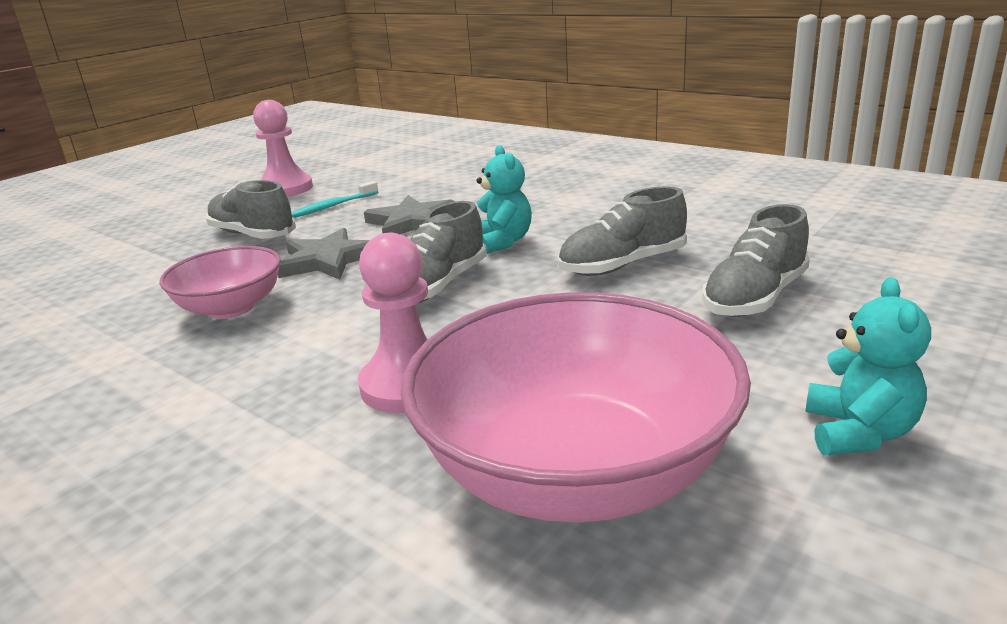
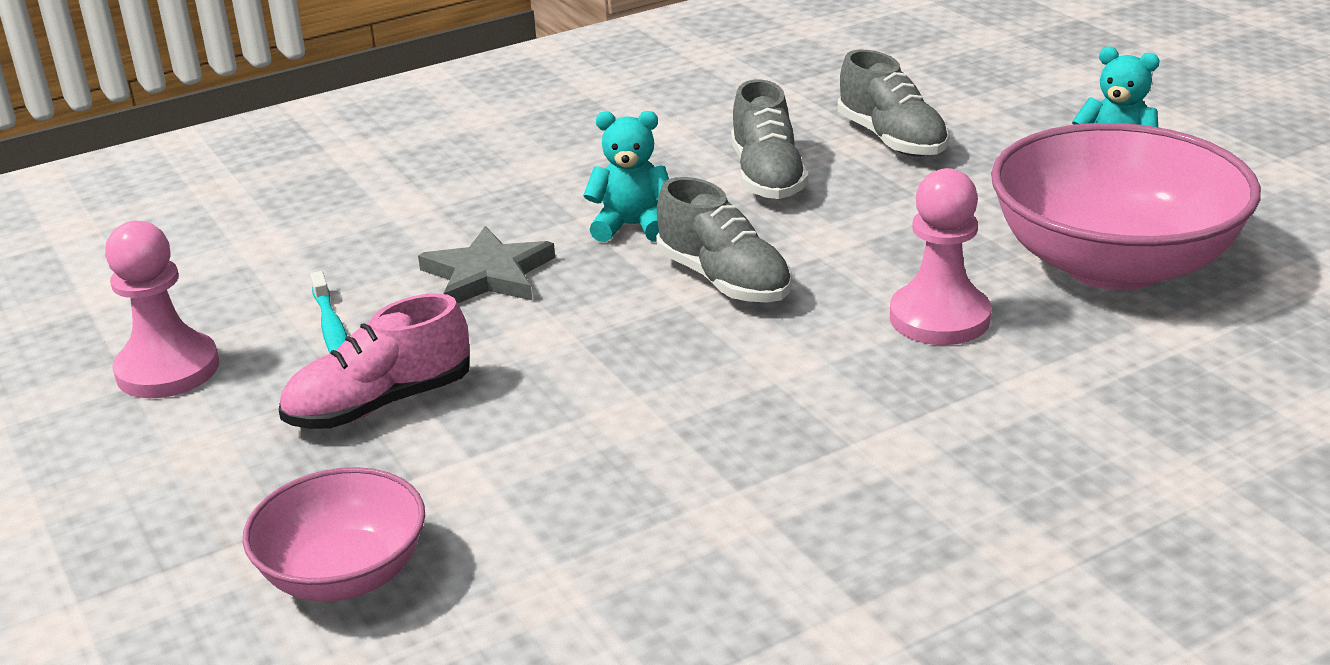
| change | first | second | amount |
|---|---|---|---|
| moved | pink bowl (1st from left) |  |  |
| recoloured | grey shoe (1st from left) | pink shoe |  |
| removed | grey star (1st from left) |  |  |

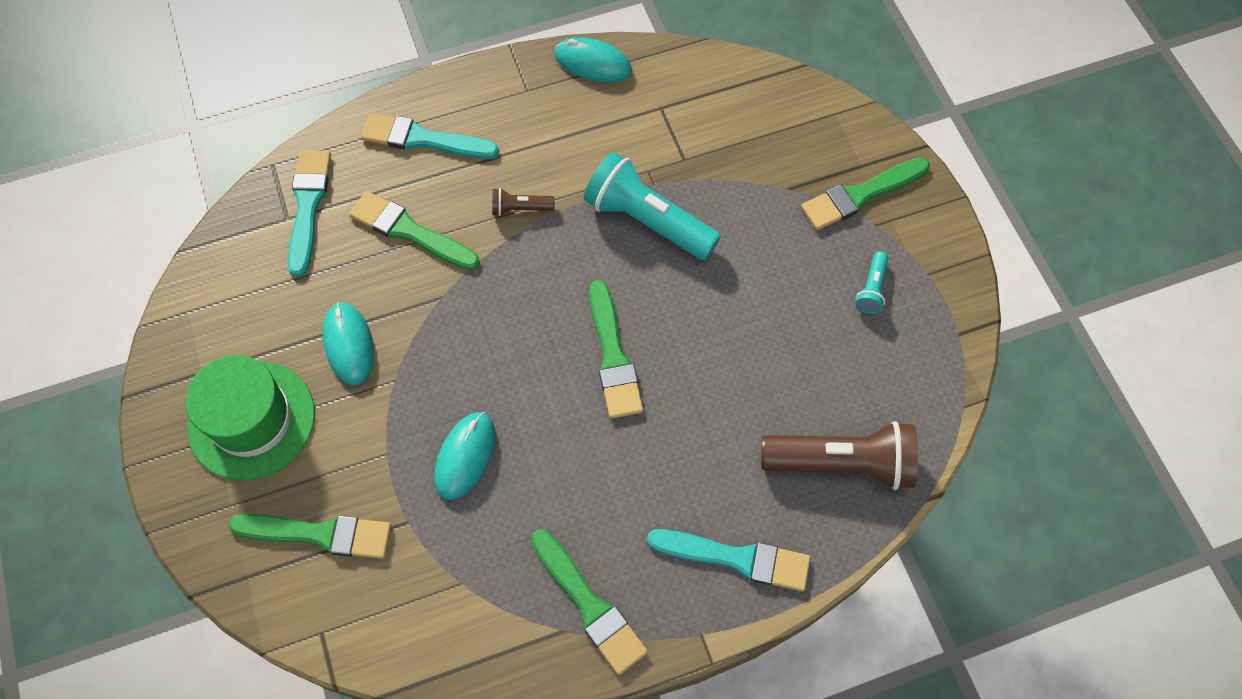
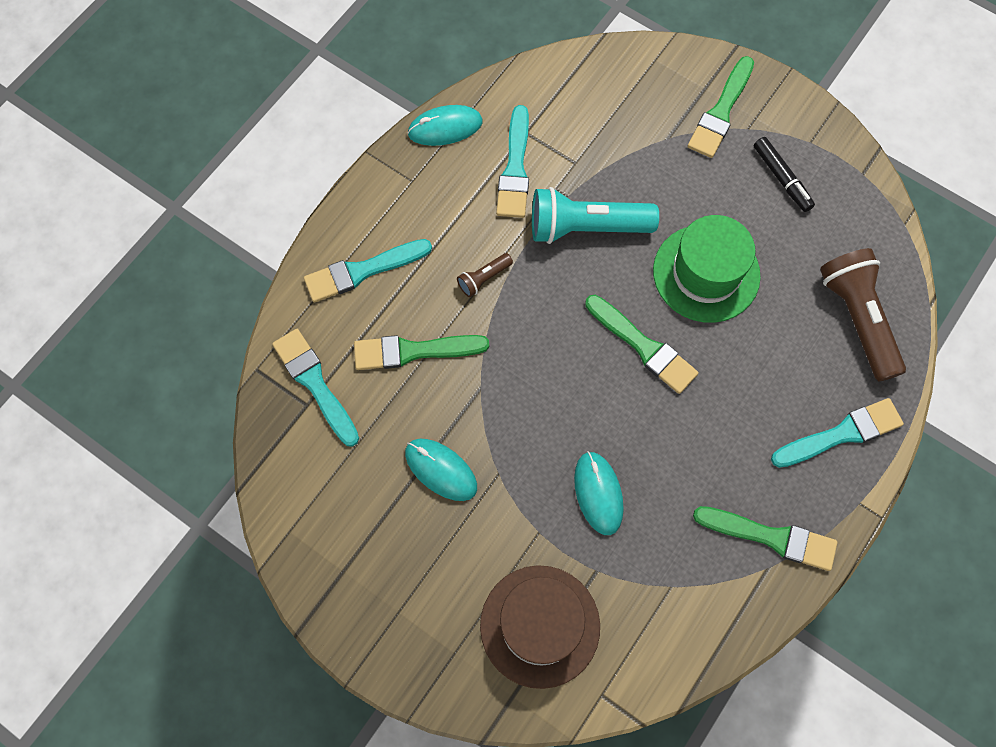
| change | first | second | amount |
|---|---|---|---|
| moved | green hat |  |  |
| replaced | green brush (1st from left) | brown hat |  |
| turned | brown flashlight (2nd from left) |  | 75 degrees counterclockwise |
| replaced | turquoise flashlight (2nd from left) | black marker |  |
| added |  | turquoise brush (3rd from left) |  |

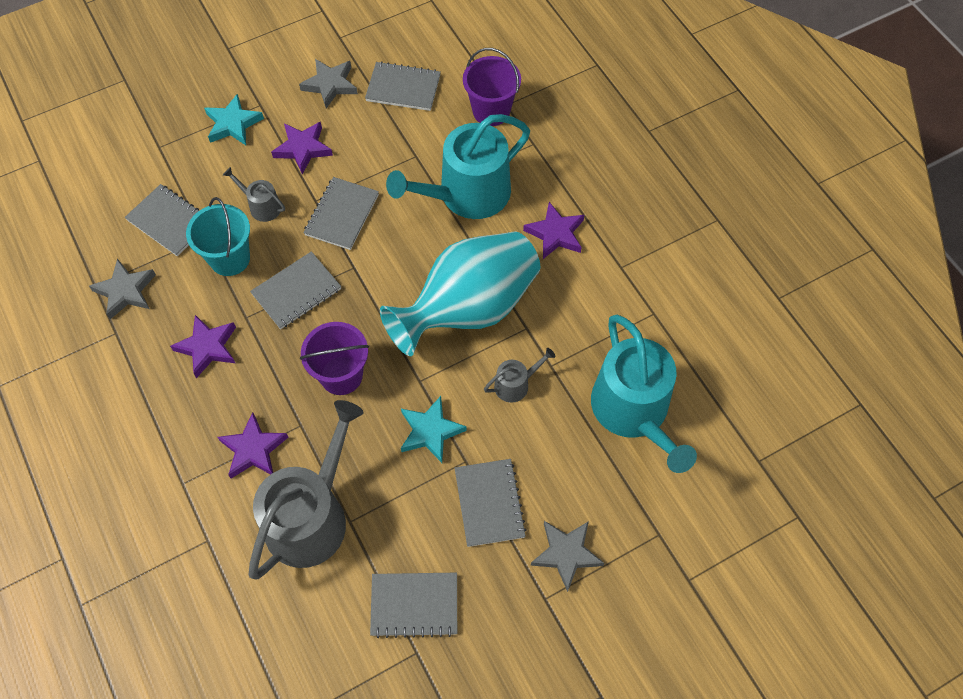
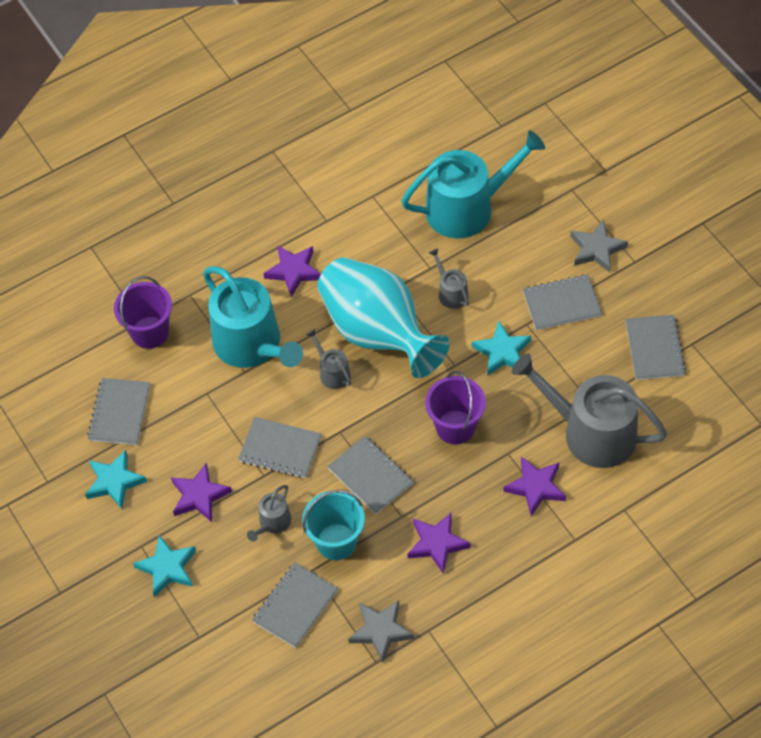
| change | first | second | amount |
|---|---|---|---|
| recoloured | grey star (2nd from left) | turquoise star (1st from left) |  |
| added |  | grey watering can (2nd from left) |  |

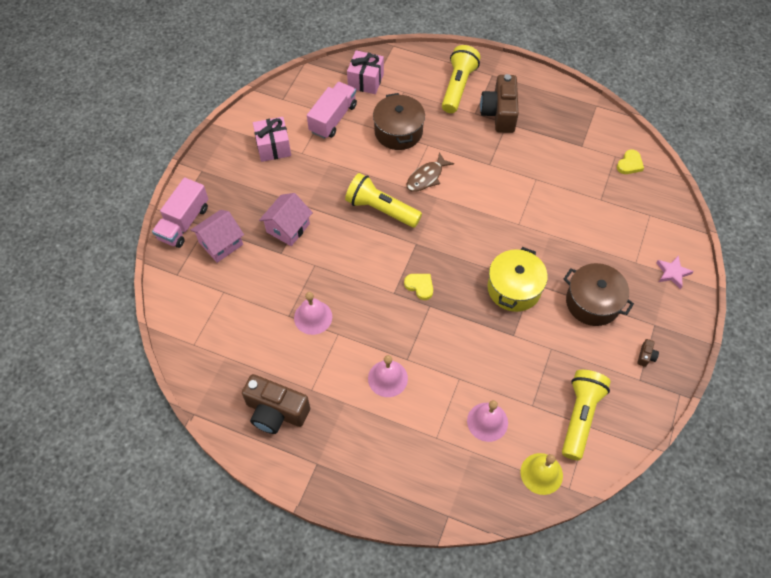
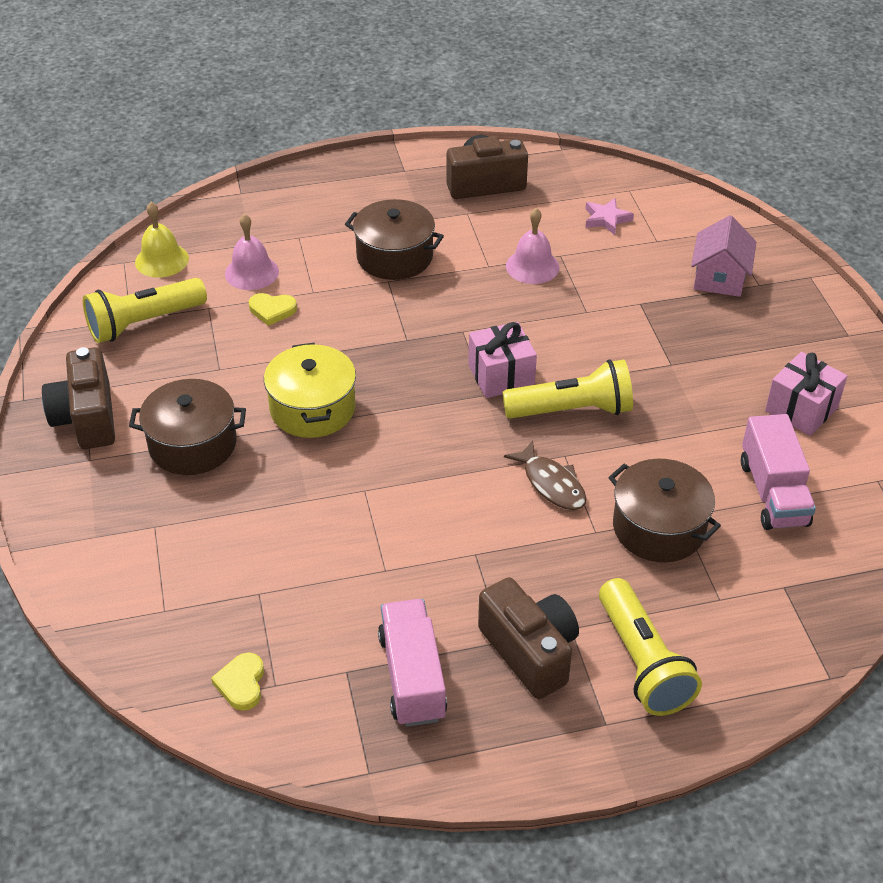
| change | first | second | amount |
|---|---|---|---|
| moved | pink truck (1st from left) |  |  |
| removed | pink house (2nd from left) |  |  |
| moved | pink gift (2nd from left in the first image) | pink gift (1st from left) |  |
| replaced | pink bell (2nd from left) | brown pot (2nd from left) |  |
| moved | yellow heart (1st from left in the first image) | yellow heart (2nd from left) |  |
| turned | brown fish |  | 135 degrees clockwise |
| turned | yellow flashlight (3rd from left in the first image) | yellow flashlight (1st from left) | 75 degrees clockwise |
| resized | brown camera (3rd from left in the first image) | brown camera (1st from left) | x2.50 |
| moved | pink star |  |  |

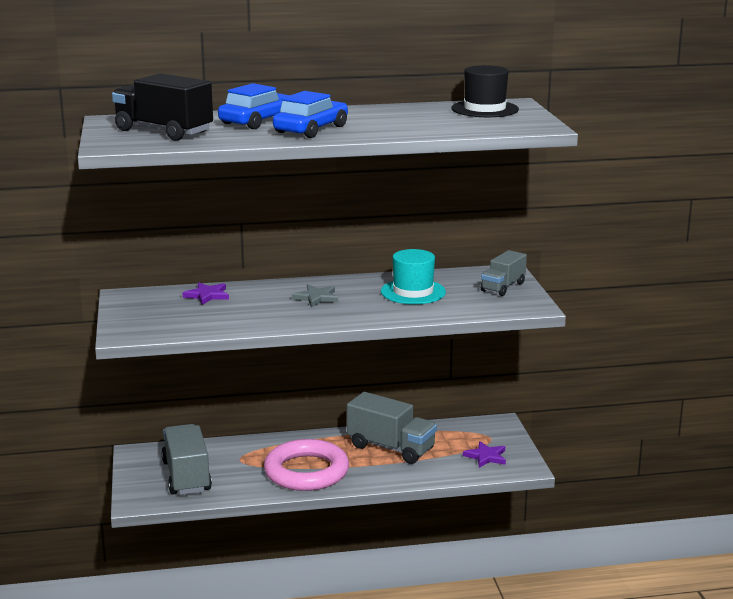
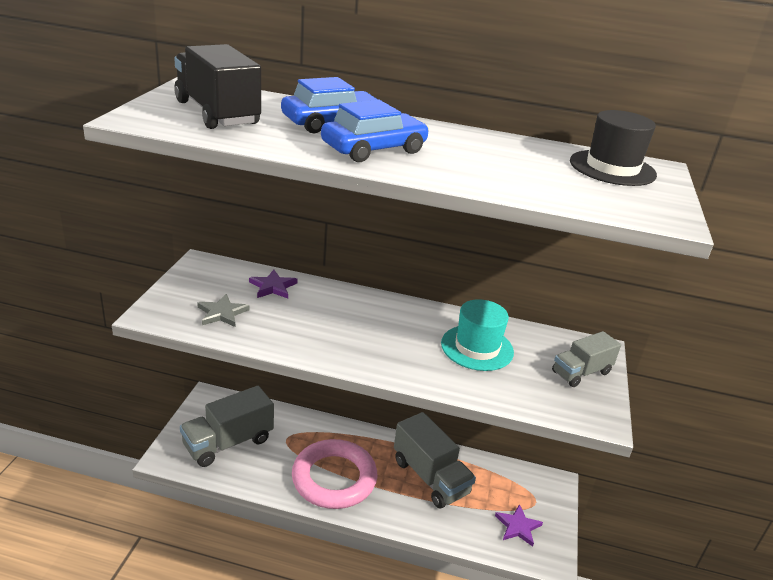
| change | first | second | amount |
|---|---|---|---|
| turned | grey truck (1st from left) |  | 135 degrees counterclockwise |
| moved | grey star |  |  |

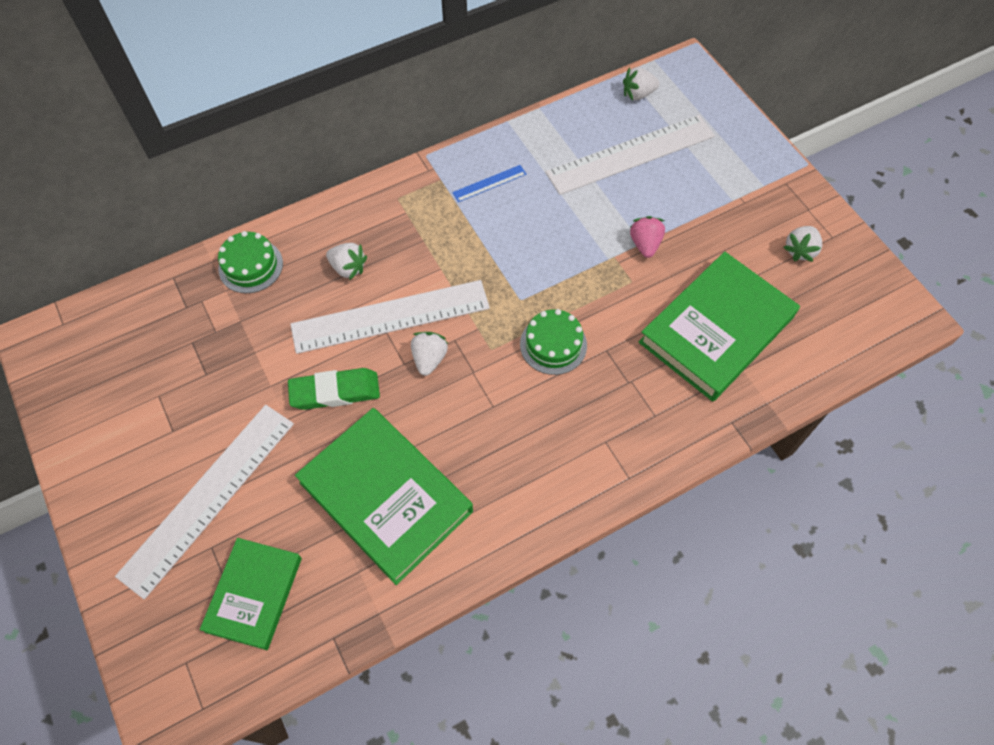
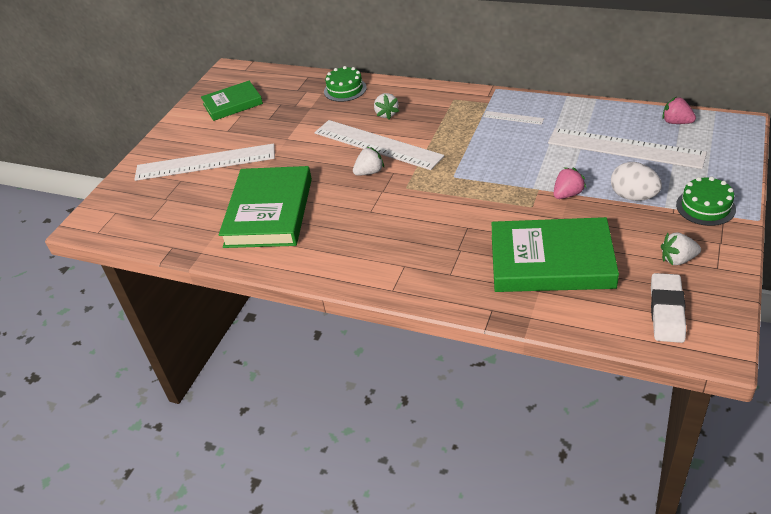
| change | first | second | amount |
|---|---|---|---|
| moved | green book (1st from left) |  |  |
| removed | green eraser |  |  |
| recoloured | blue ruler | white ruler (3rd from left) |  |
| moved | green cake (2nd from left) |  |  |
| recoloured | white strawberry (3rd from left) | pink strawberry (2nd from left) |  |
| added |  | white egg |  |
| added |  | white eraser |  |

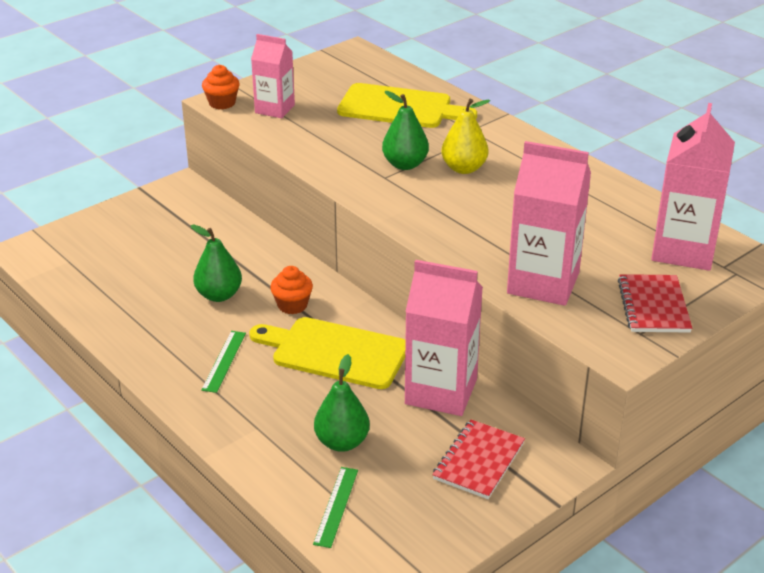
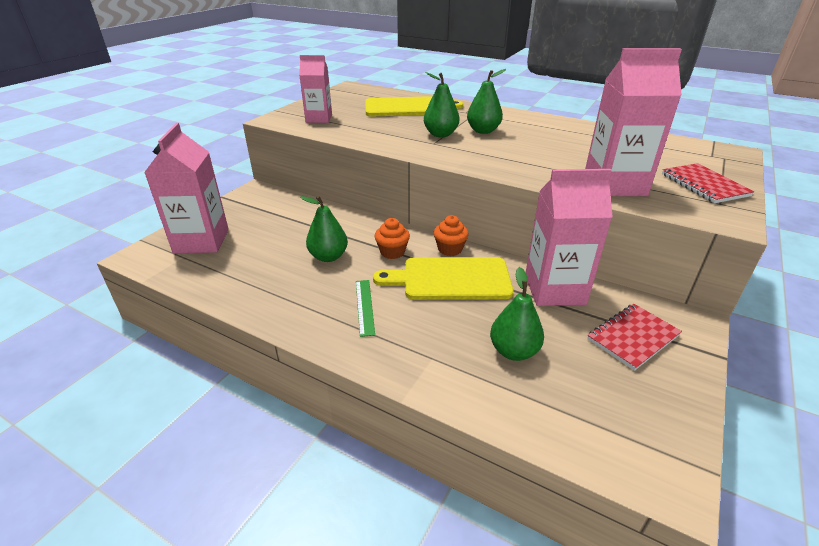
| change | first | second | amount |
|---|---|---|---|
| moved | orange cupcake (1st from left in the first image) | orange cupcake (2nd from left) |  |
| removed | green ruler (2nd from left) |  |  |
| turned | red notebook (1st from left) |  | 45 degrees clockwise |
| recoloured | yellow pear | green pear (3rd from left) |  |
| moved | pink carton (4th from left in the first image) | pink carton (1st from left) |  |

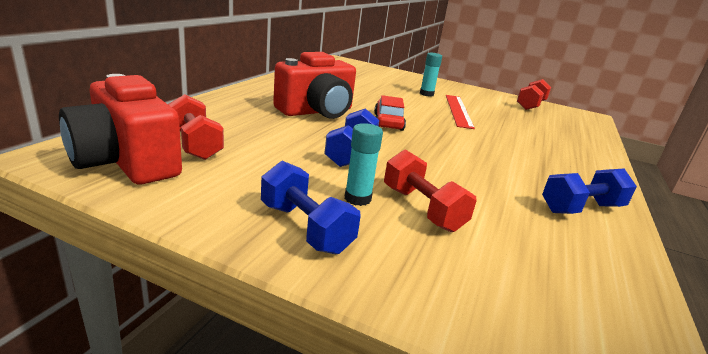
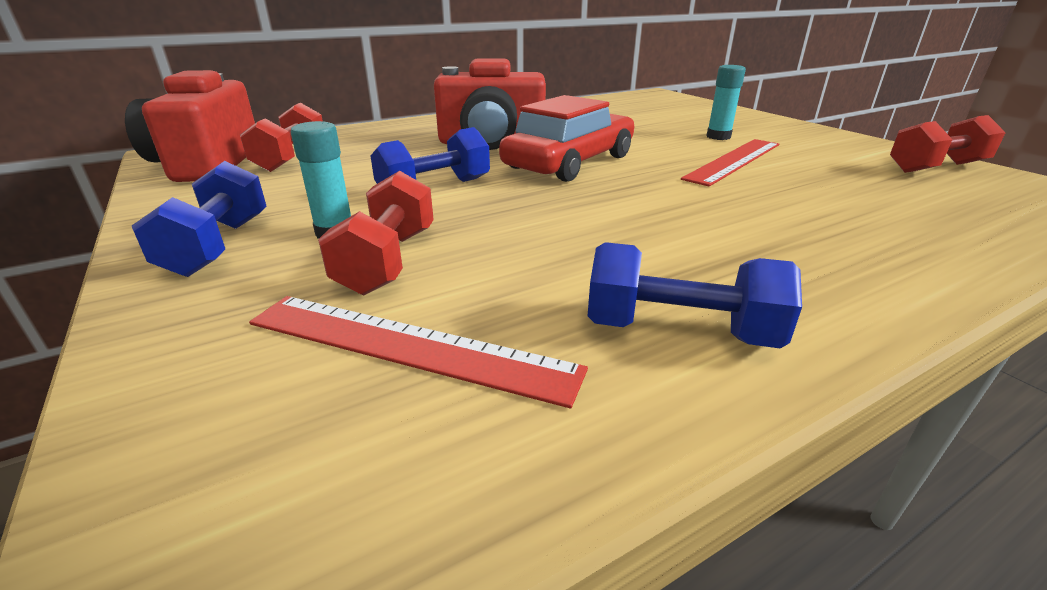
| change | first | second | amount |
|---|---|---|---|
| resized | red car |  | x1.62 |
| added |  | red ruler (1st from left) |  |

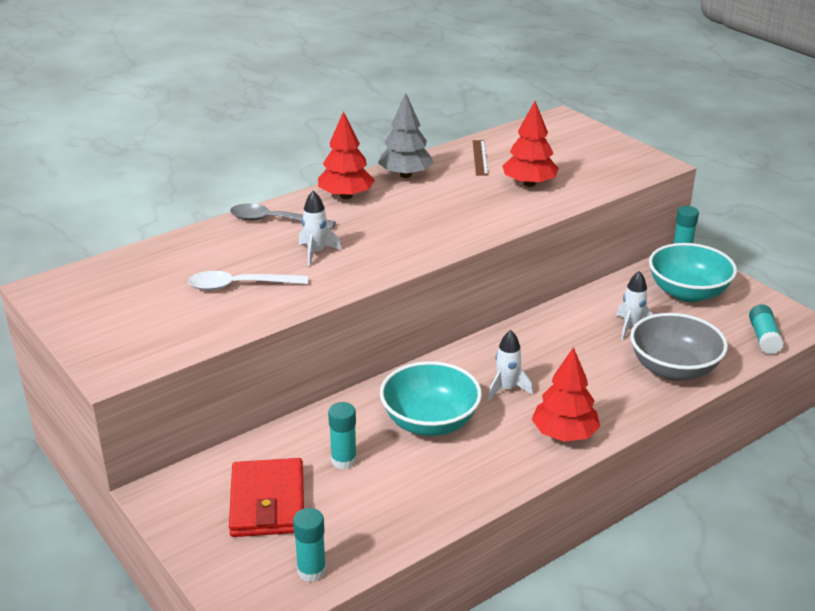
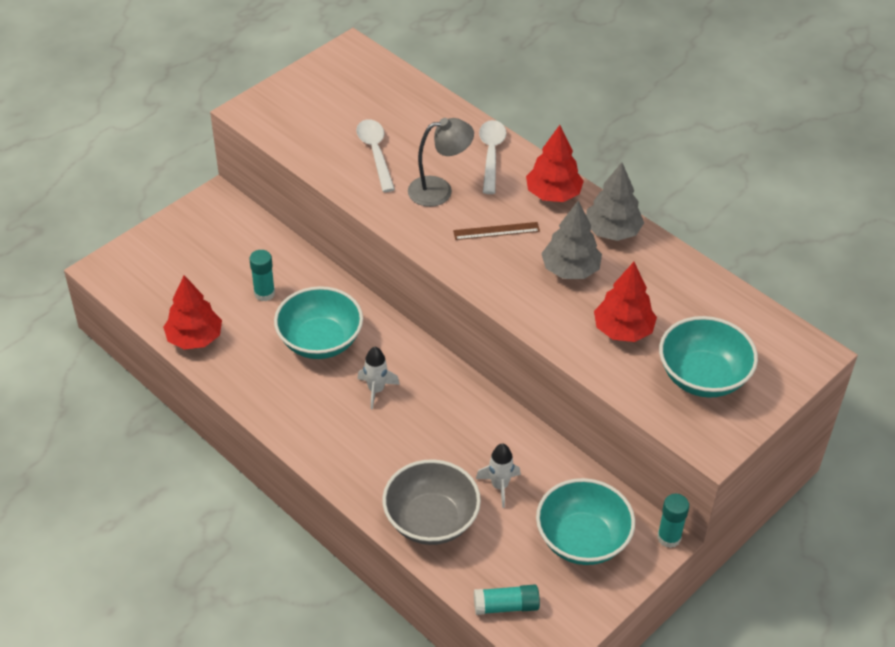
| change | first | second | amount |
|---|---|---|---|
| removed | red wallet |  |  |
| recoloured | grey spoon | white spoon (2nd from left) |  |
| removed | turquoise glue stick (1st from left) |  |  |
| replaced | white rocket (1st from left) | grey lamp |  |
| moved | brown ruler |  |  |
| moved | red tree (3rd from left in the first image) | red tree (1st from left) |  |
| added |  | grey tree (1st from left) |  |
| added |  | turquoise bowl (3rd from left) |  |

